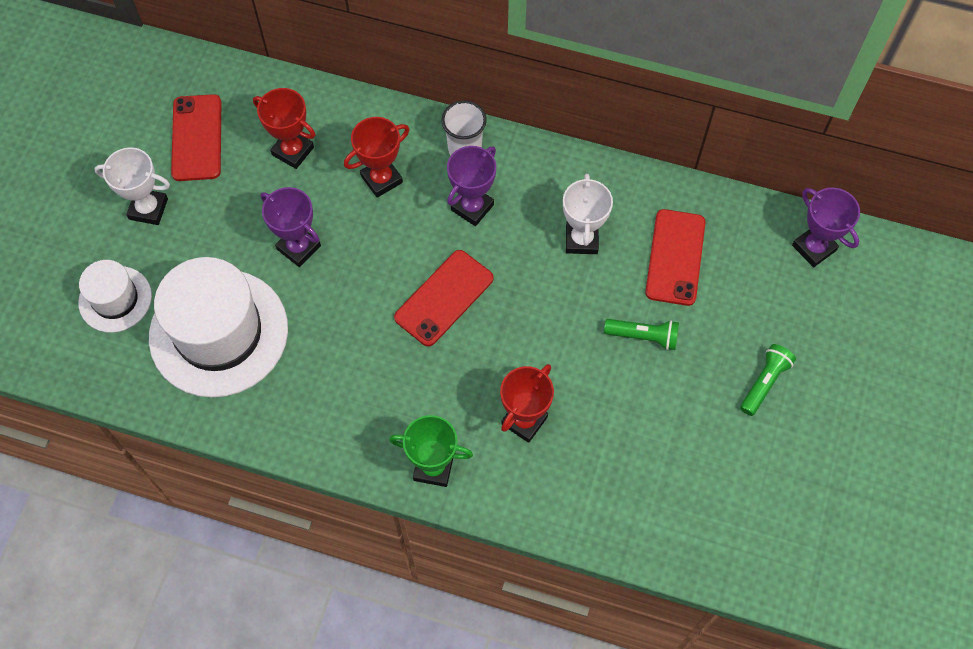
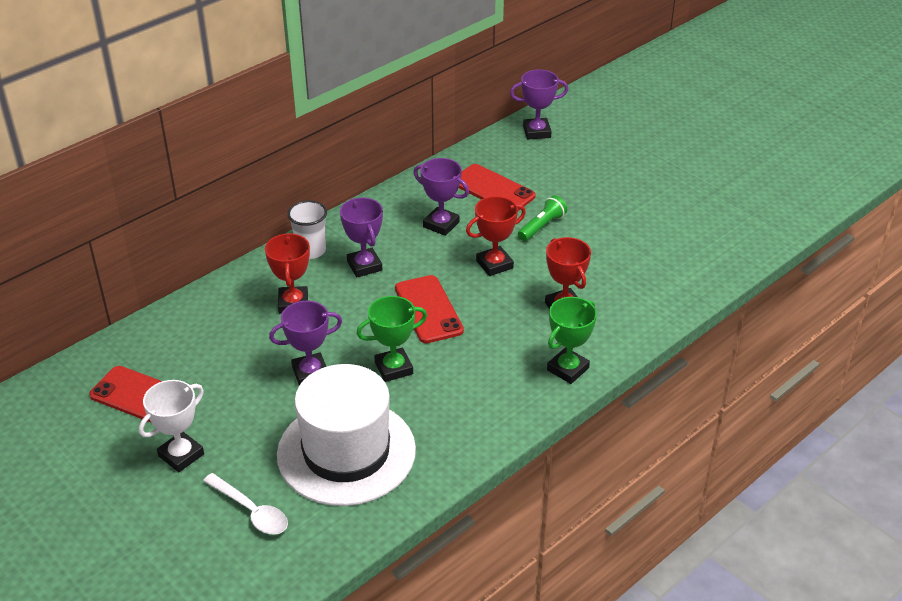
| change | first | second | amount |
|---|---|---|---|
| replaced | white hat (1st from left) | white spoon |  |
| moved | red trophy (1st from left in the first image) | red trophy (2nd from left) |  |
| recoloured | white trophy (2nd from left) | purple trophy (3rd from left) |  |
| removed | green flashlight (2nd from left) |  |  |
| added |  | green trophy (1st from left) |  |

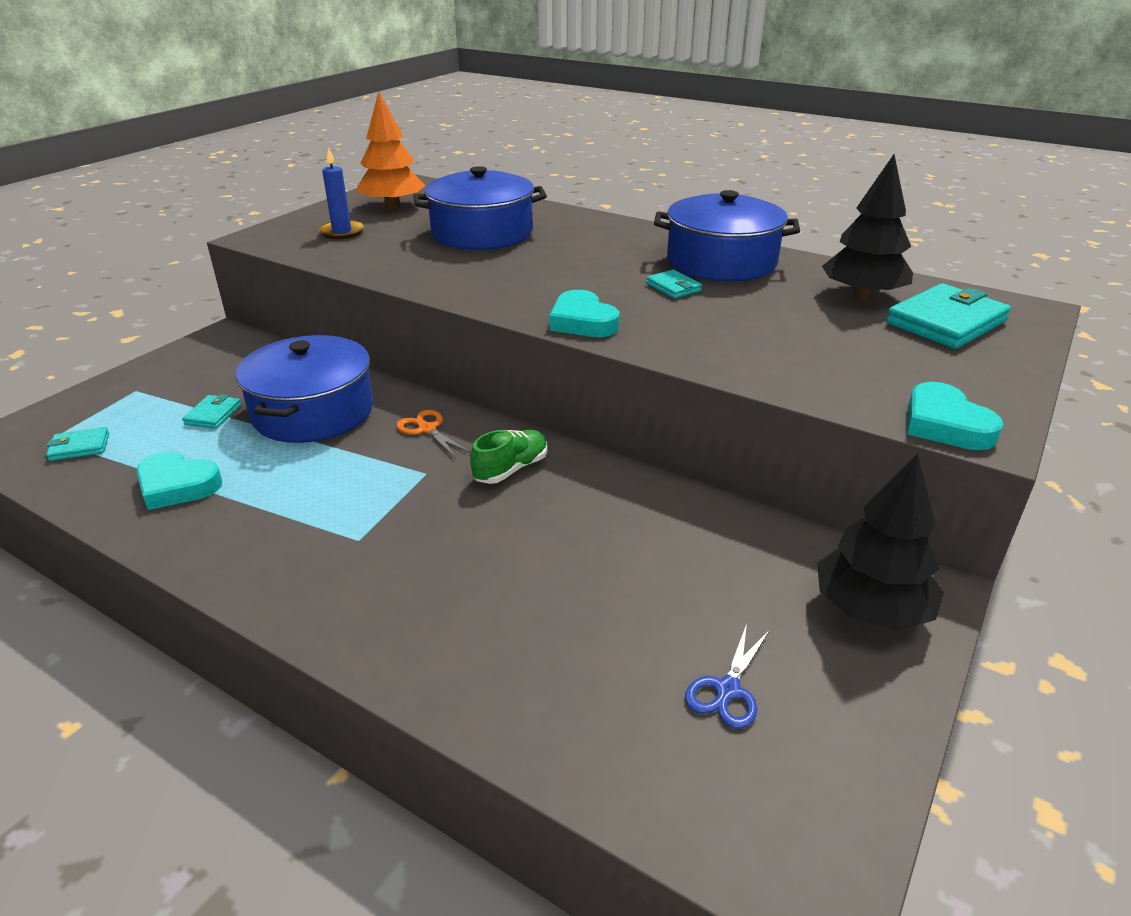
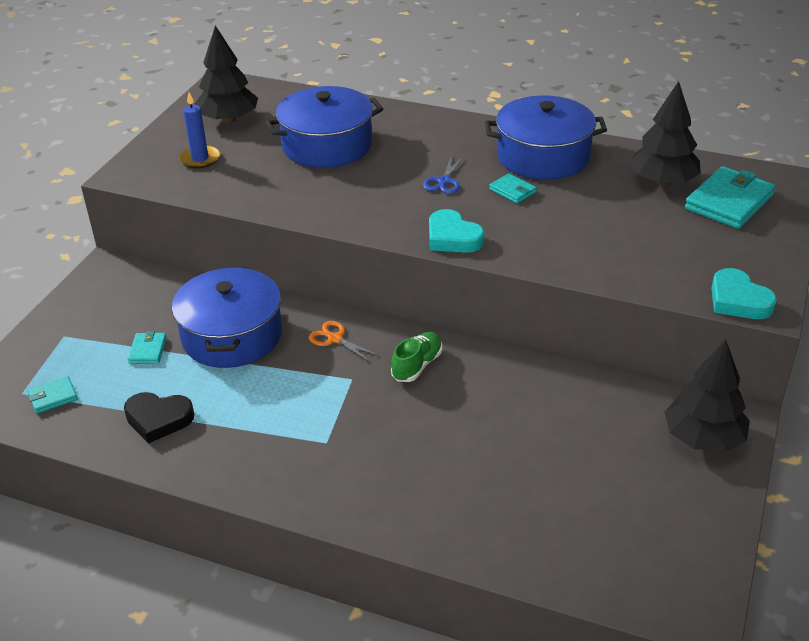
| change | first | second | amount |
|---|---|---|---|
| recoloured | turquoise heart (1st from left) | black heart |  |
| recoloured | orange tree | black tree (1st from left) |  |
| moved | blue scissors |  |  |

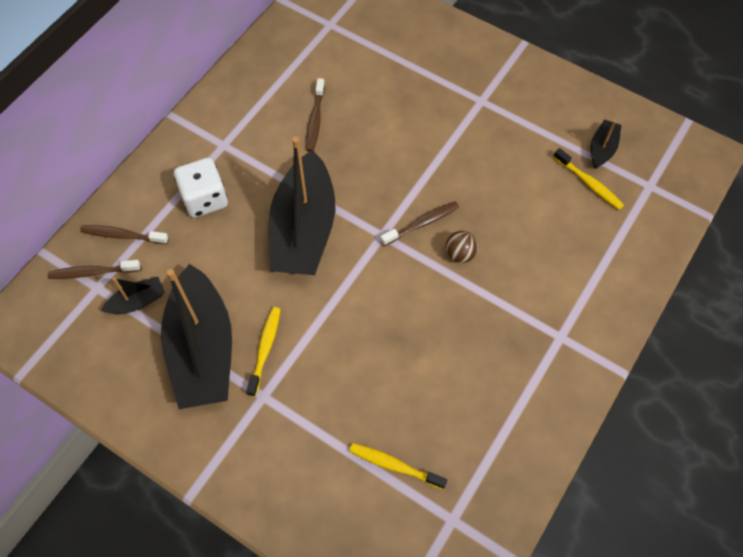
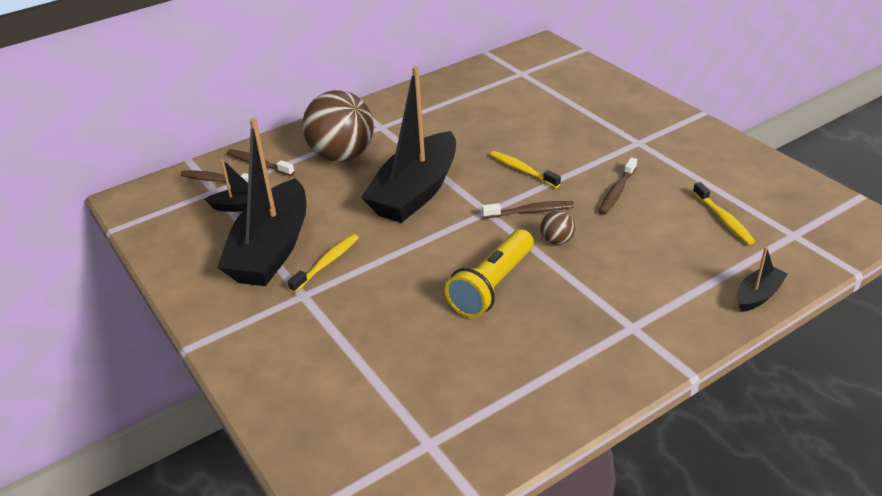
| change | first | second | amount |
|---|---|---|---|
| replaced | white dice | brown ball (1st from left) |  |
| moved | brown toothbrush (3rd from left in the first image) | brown toothbrush (4th from left) |  |
| moved | yellow toothbrush (2nd from left) |  |  |
| moved | black boat (4th from left) |  |  |
| added |  | yellow flashlight |  |

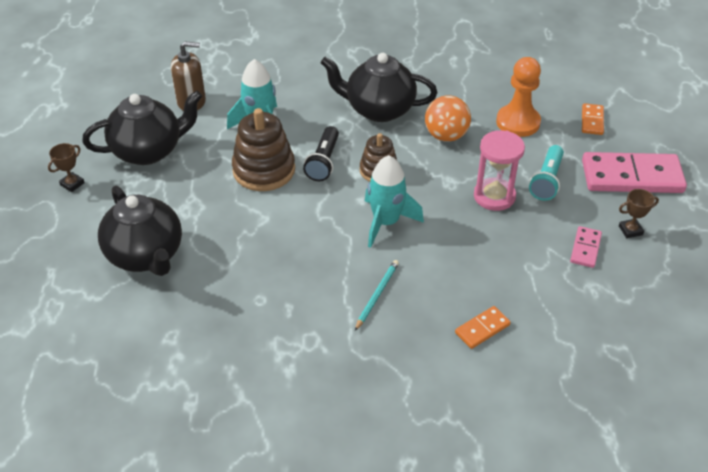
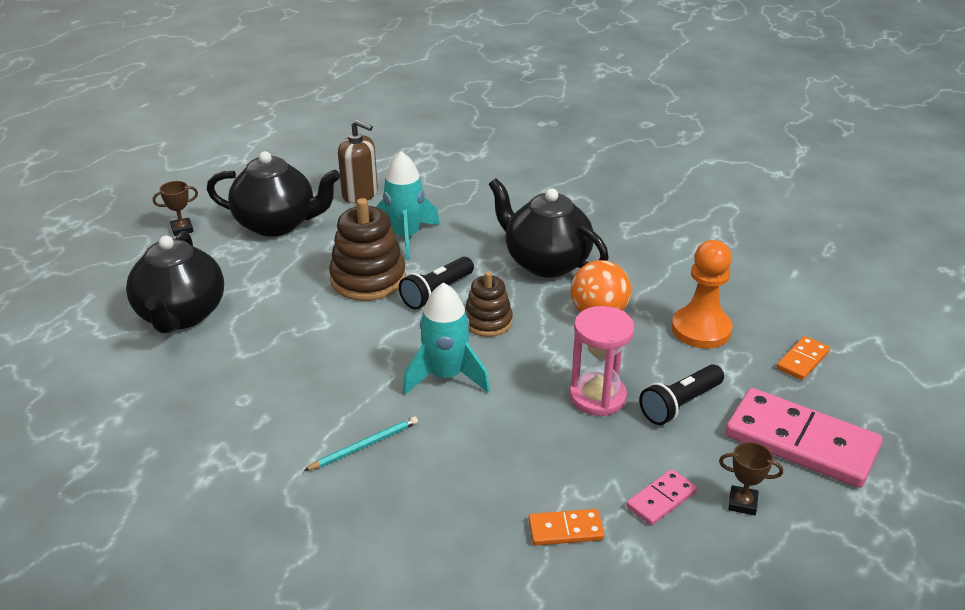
| change | first | second | amount |
|---|---|---|---|
| moved | orange domino (1st from left) |  |  |
| recoloured | turquoise flashlight | black flashlight (2nd from left) |  |

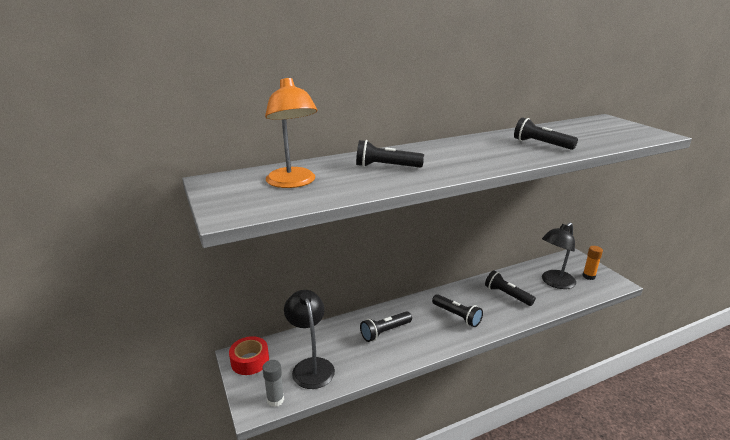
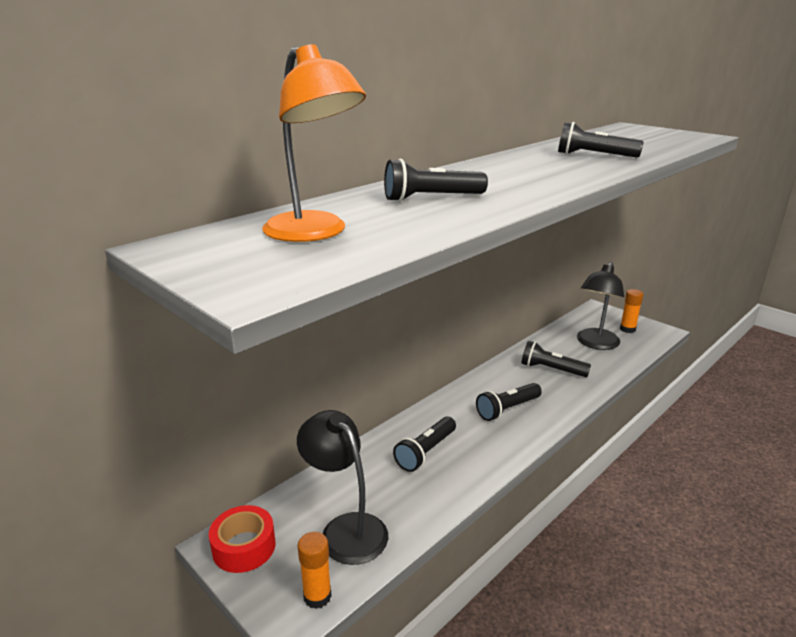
| change | first | second | amount |
|---|---|---|---|
| recoloured | grey glue stick | orange glue stick (1st from left) |  |
| turned | black flashlight (3rd from left) |  | 120 degrees clockwise |

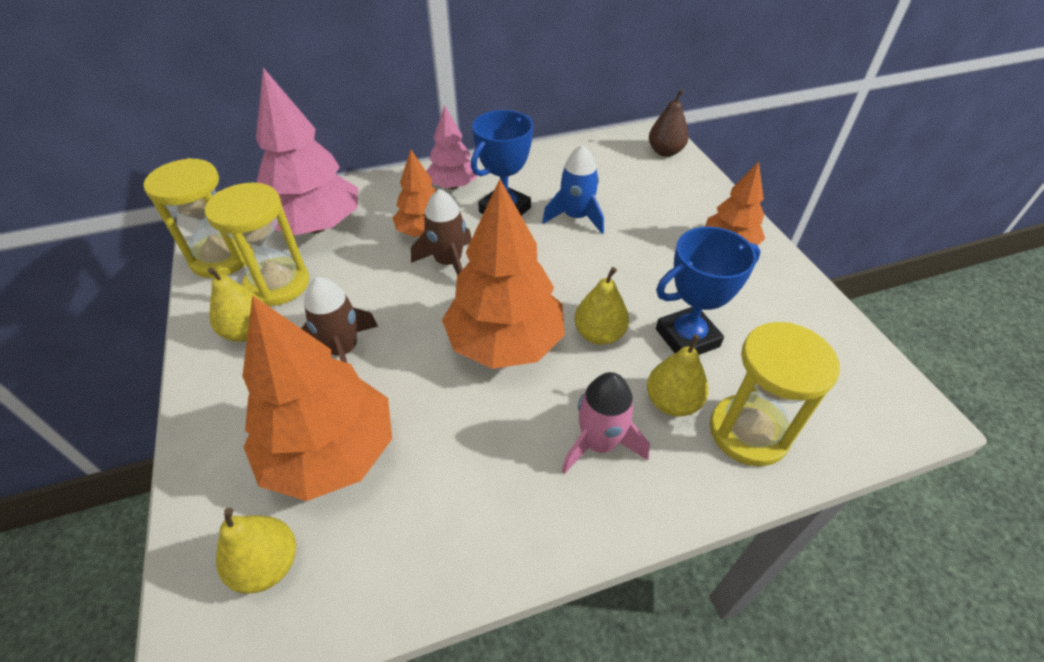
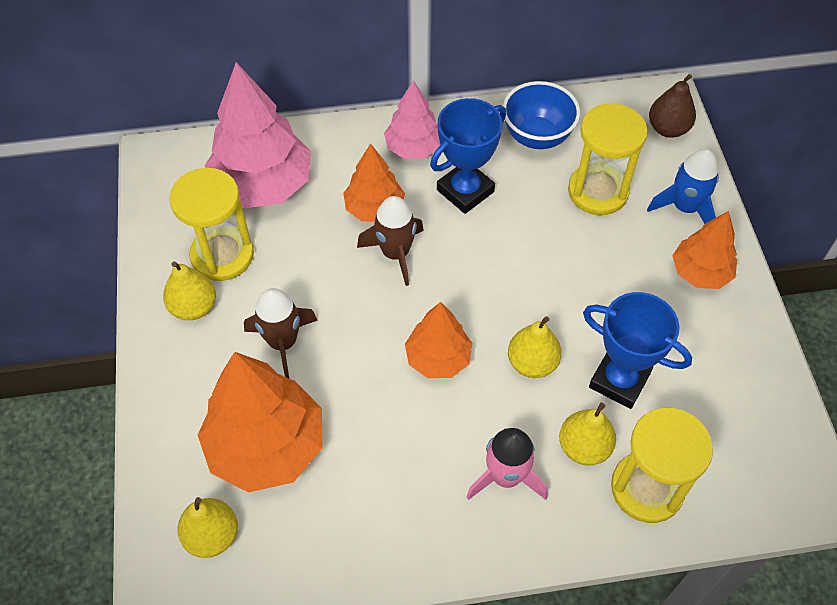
| change | first | second | amount |
|---|---|---|---|
| moved | yellow hourglass (1st from left in the first image) | yellow hourglass (2nd from left) |  |
| resized | orange tree (3rd from left) |  | x0.58 |
| moved | blue rocket |  |  |
| turned | blue trophy (2nd from left) |  | 45 degrees clockwise |
| added |  | blue bowl |  |

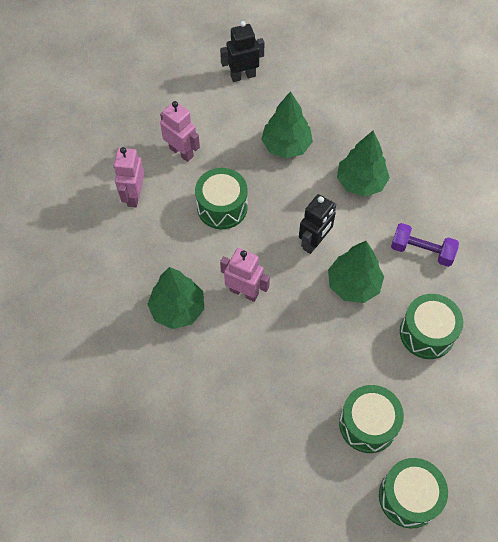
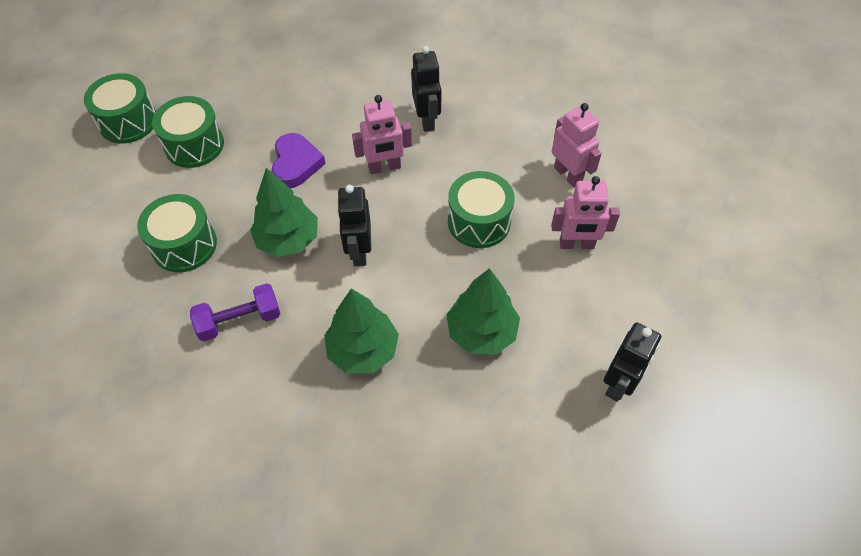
| change | first | second | amount |
|---|---|---|---|
| replaced | green tree (1st from left) | black robot (2nd from left) |  |
| added |  | purple heart |  |

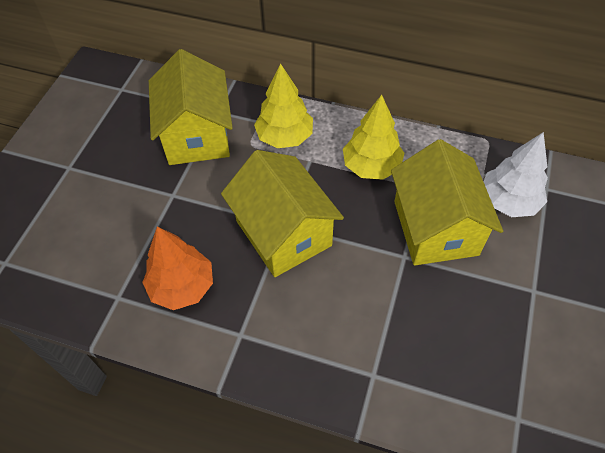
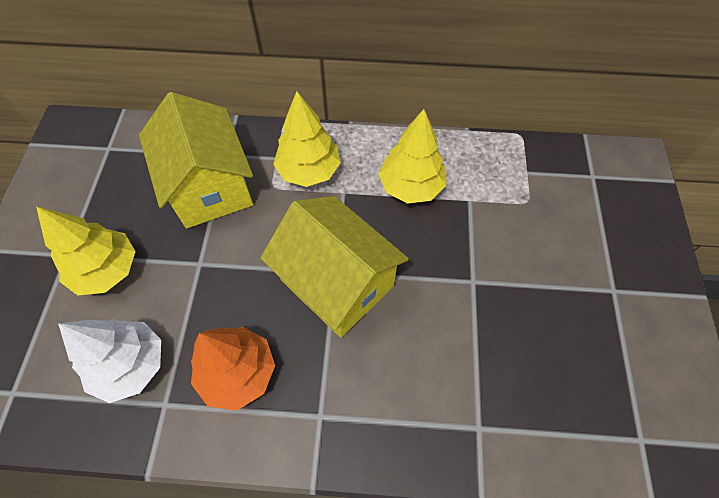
| change | first | second | amount |
|---|---|---|---|
| removed | yellow house (3rd from left) |  |  |
| moved | white tree |  |  |
| added |  | yellow tree (1st from left) |  |

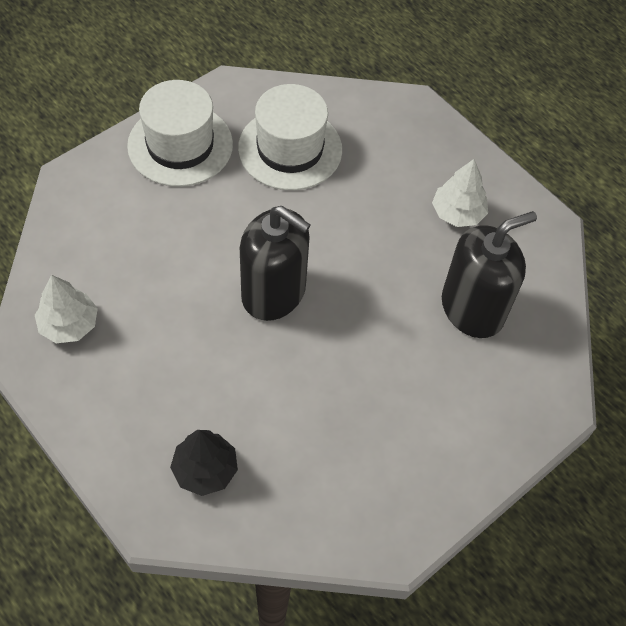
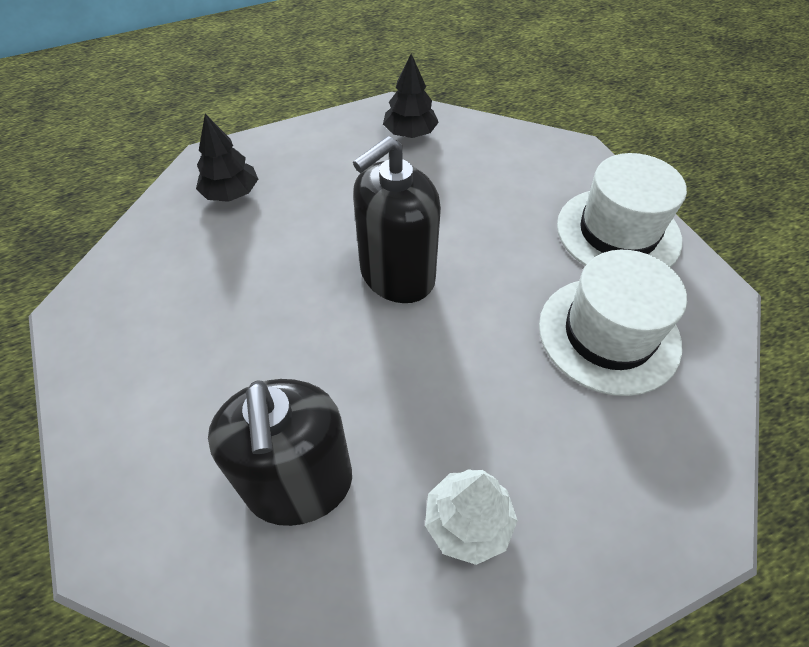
| change | first | second | amount |
|---|---|---|---|
| recoloured | white tree (1st from left) | black tree (2nd from left) |  |

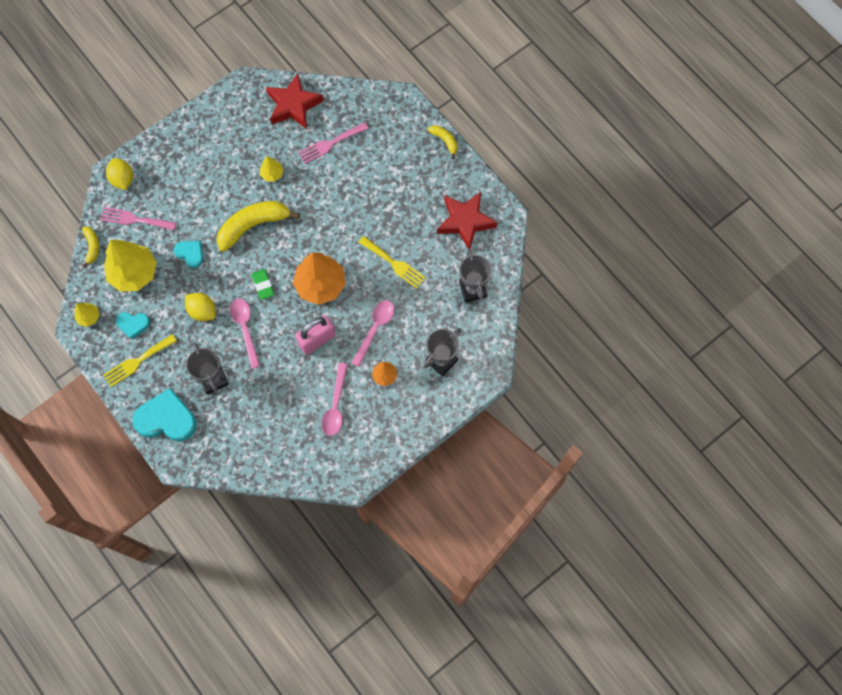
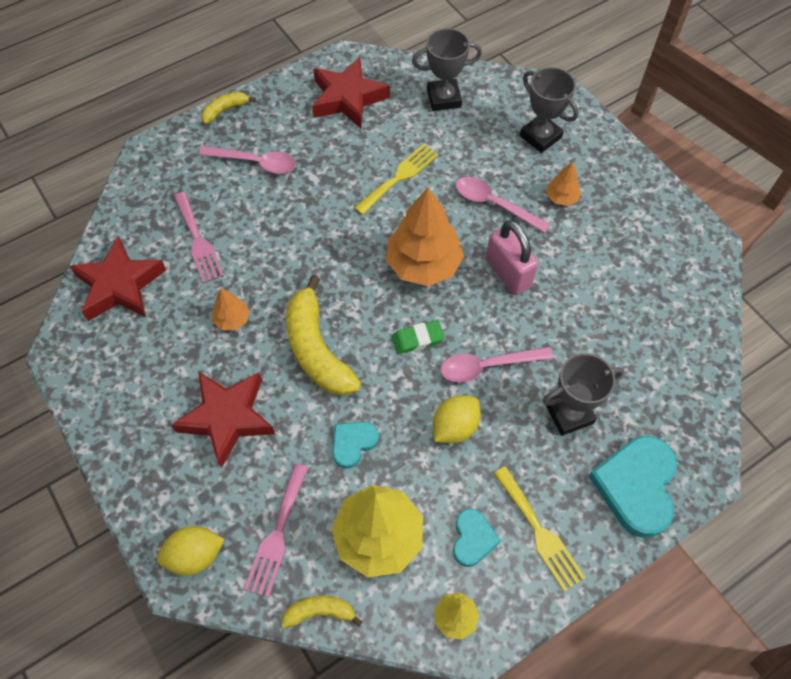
| change | first | second | amount |
|---|---|---|---|
| recoloured | yellow tree (3rd from left) | orange tree (1st from left) |  |
| moved | pink spoon (2nd from left in the first image) | pink spoon (1st from left) |  |
| added |  | red star (2nd from left) |  |

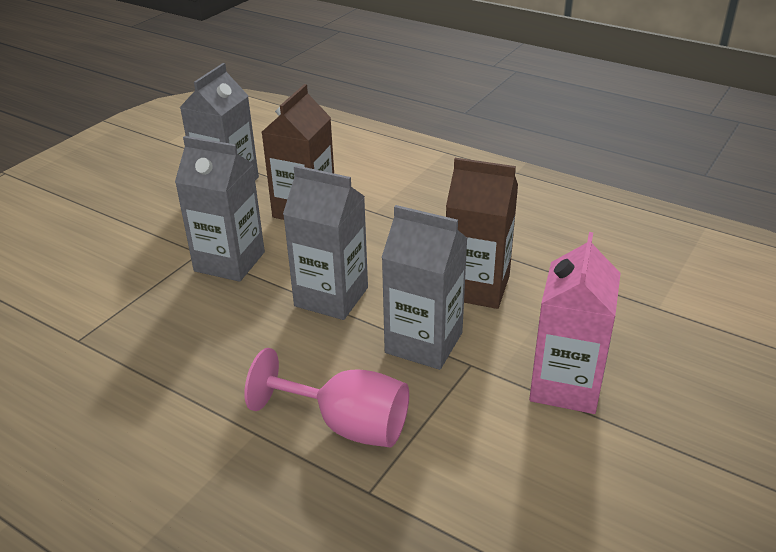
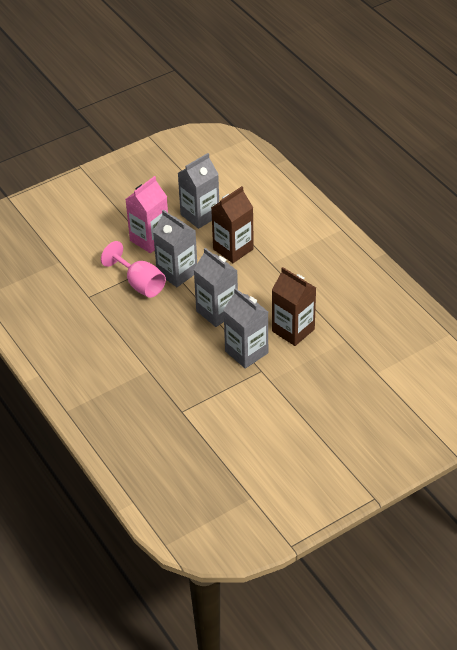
| change | first | second | amount |
|---|---|---|---|
| moved | pink goblet |  |  |
| moved | pink carton |  |  |

